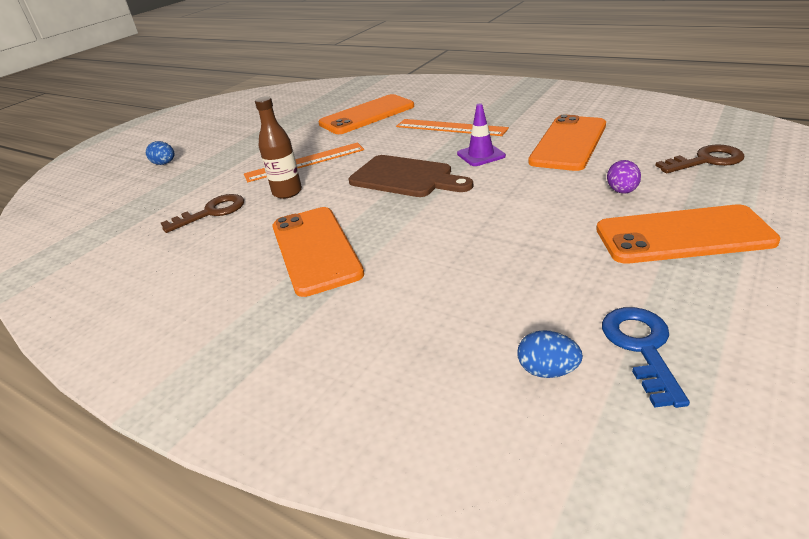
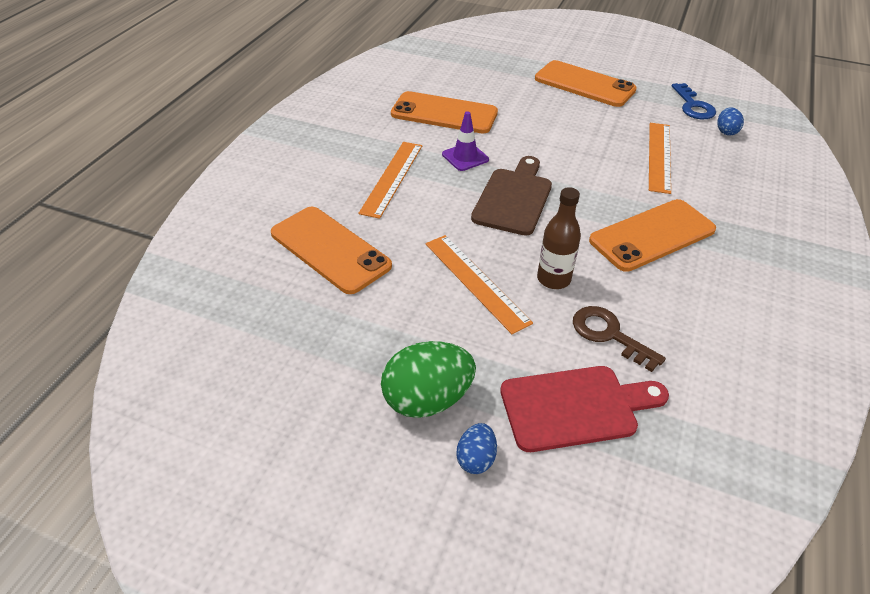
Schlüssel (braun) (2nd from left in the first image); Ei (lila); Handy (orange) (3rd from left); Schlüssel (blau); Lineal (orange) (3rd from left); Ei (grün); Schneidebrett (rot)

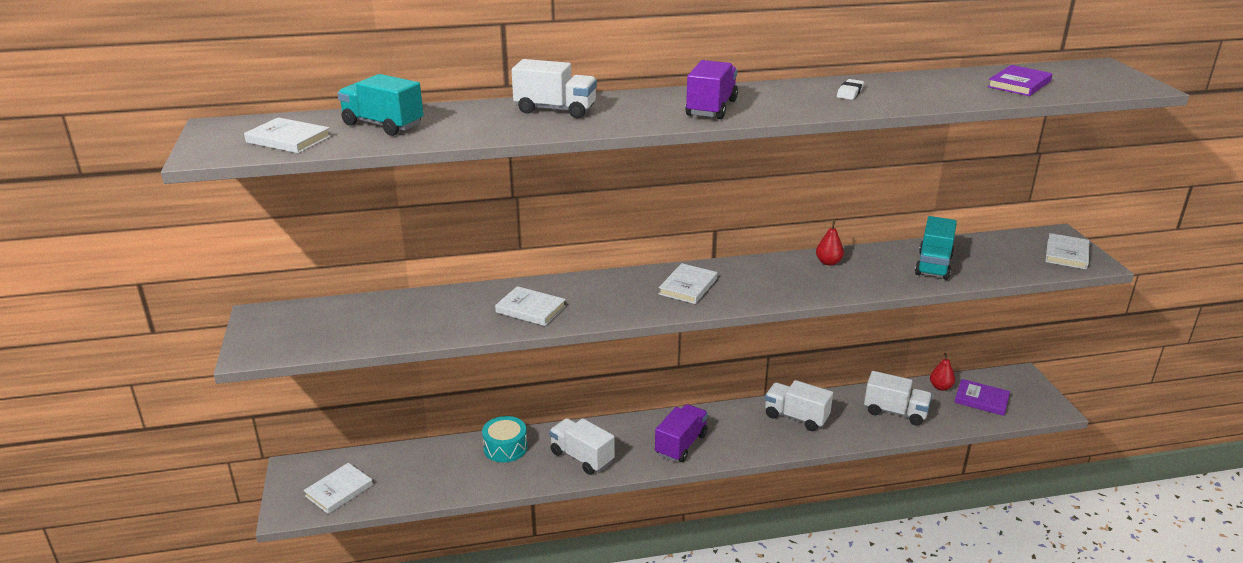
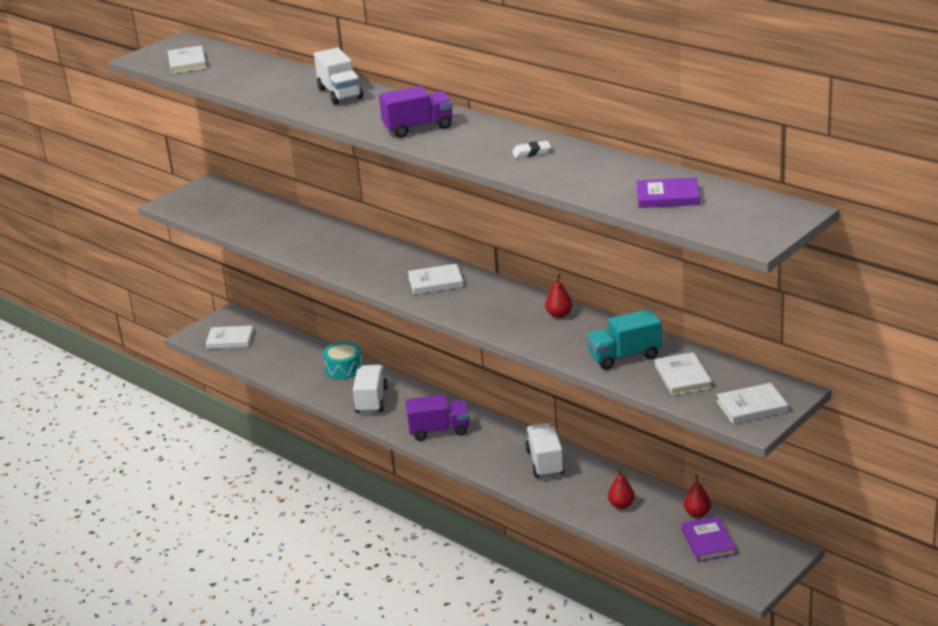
Lastwagen (türkis) (1st from left in the first image); Buch (weiß) (4th from left); Birne (rot) (2nd from left)

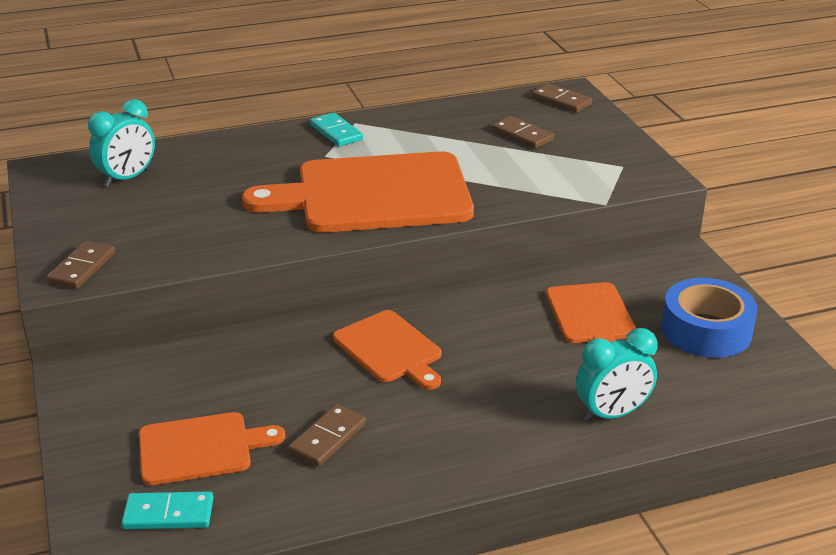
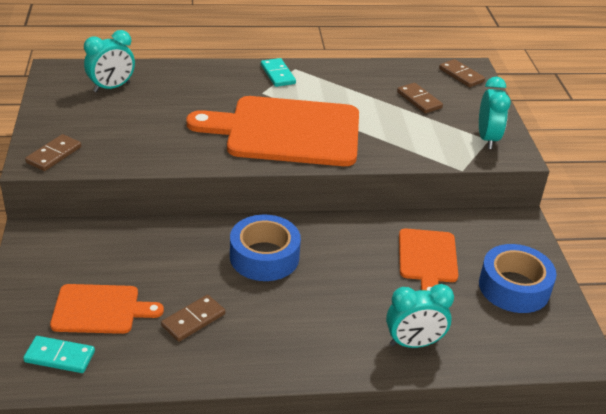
Klebeband (blau) (1st from left); Wecker (türkis) (3rd from left)

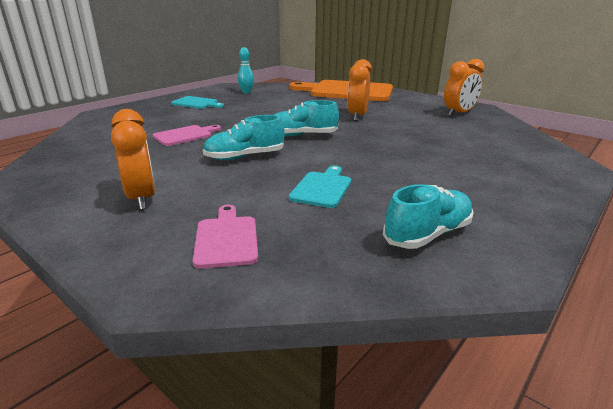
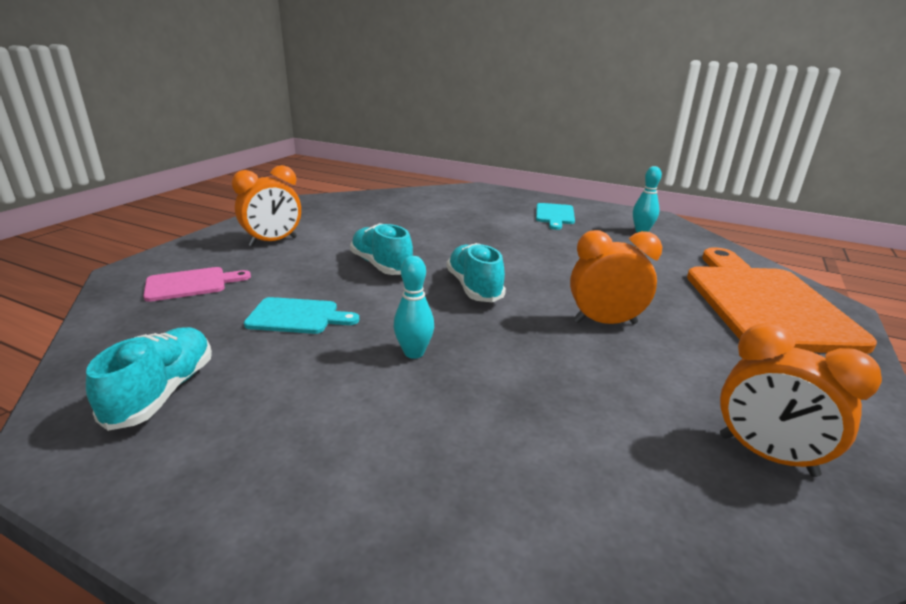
Schneidebrett (rosa) (1st from left in the first image); Schuh (türkis) (1st from left); Bowlingkegel (türkis) (1st from left)

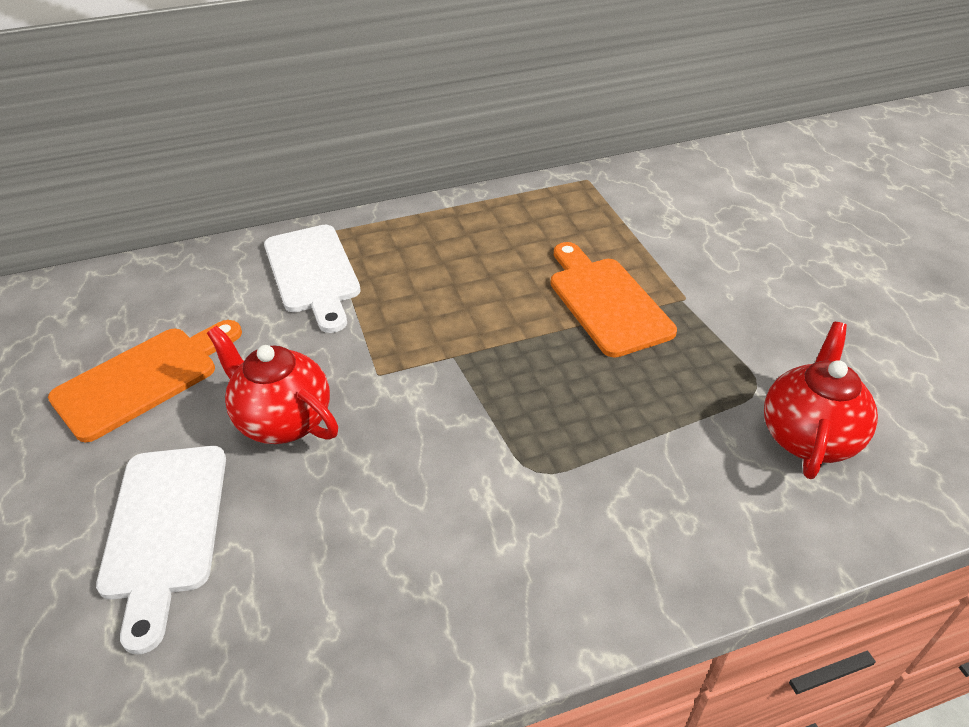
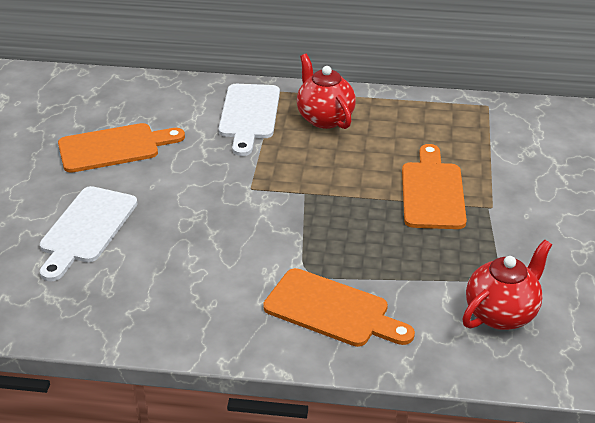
Teekanne (rot) (1st from left); Schneidebrett (orange) (2nd from left)

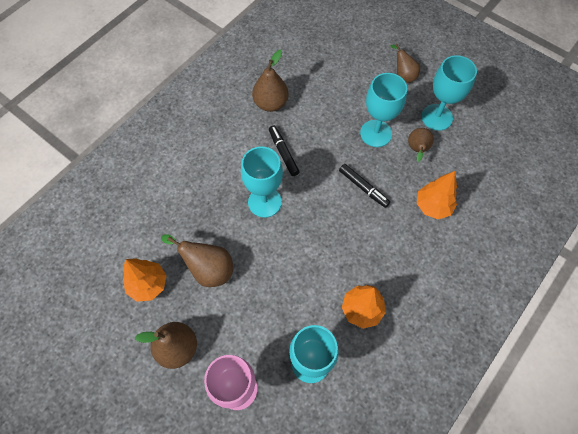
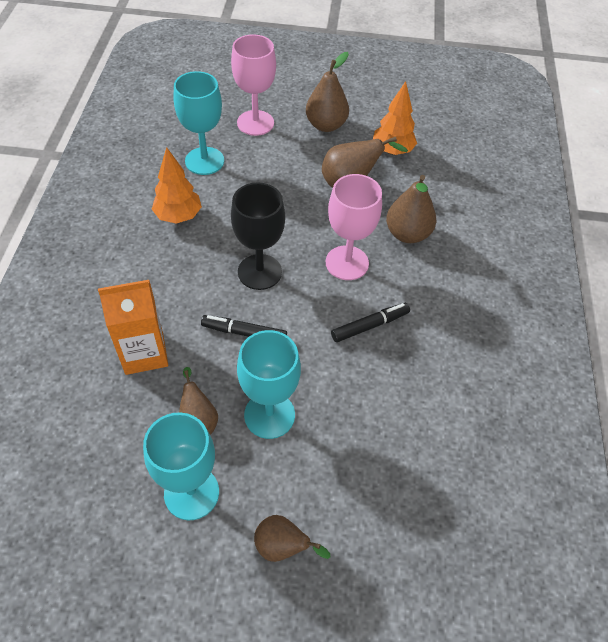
Birne (braun) (5th from left); Filzstift (schwarz) (2nd from left); Kelch (rosa) (2nd from left); Getränkekarton (orange); Kelch (schwarz)

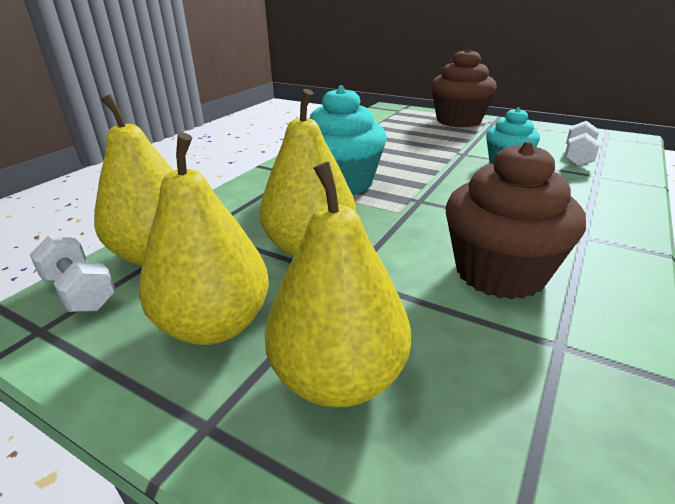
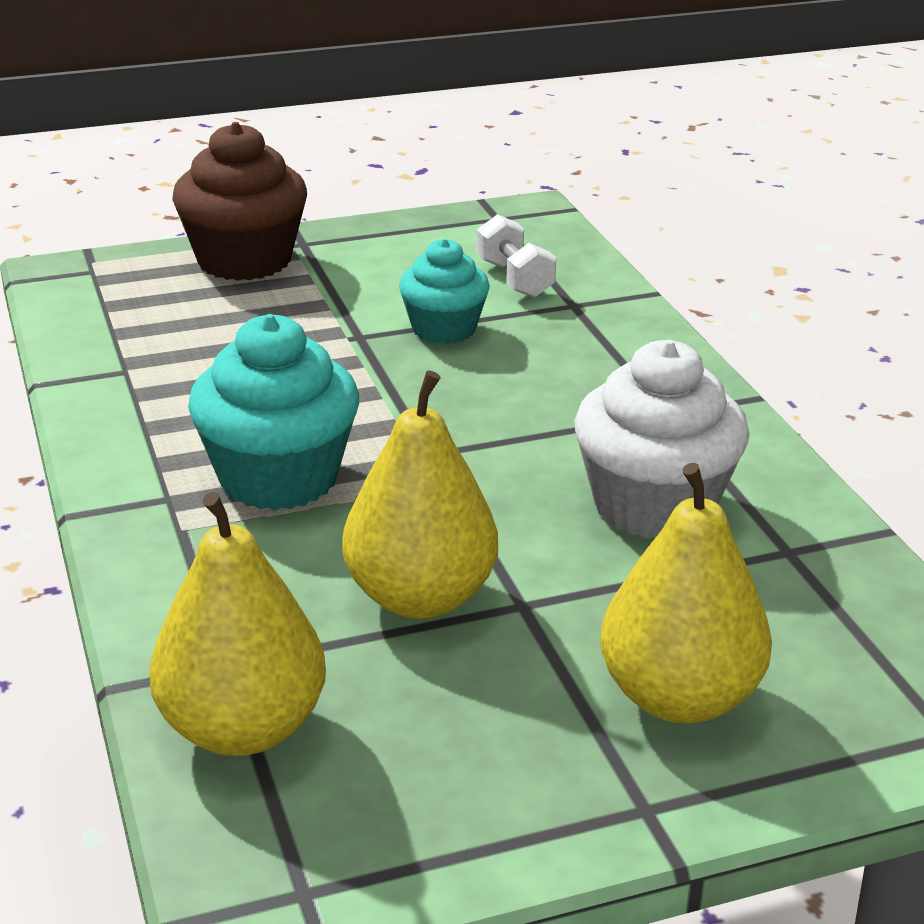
Birne (gelb) (2nd from left in the first image); Muffin (weiß); Hantel (weiß) (1st from left in the first image)

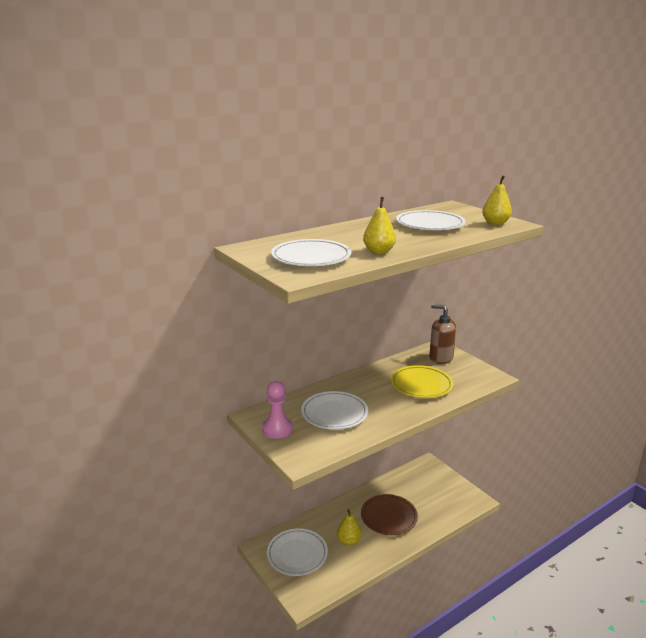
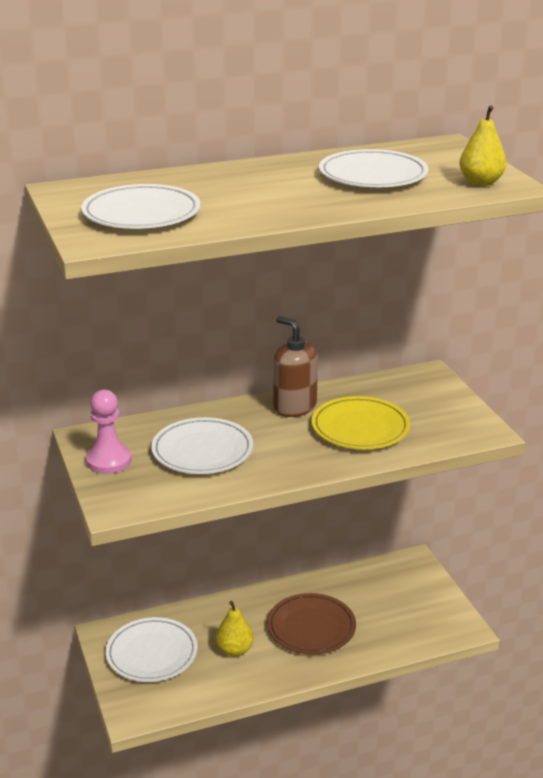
Birne (gelb) (2nd from left in the first image); Seifenspender (braun)

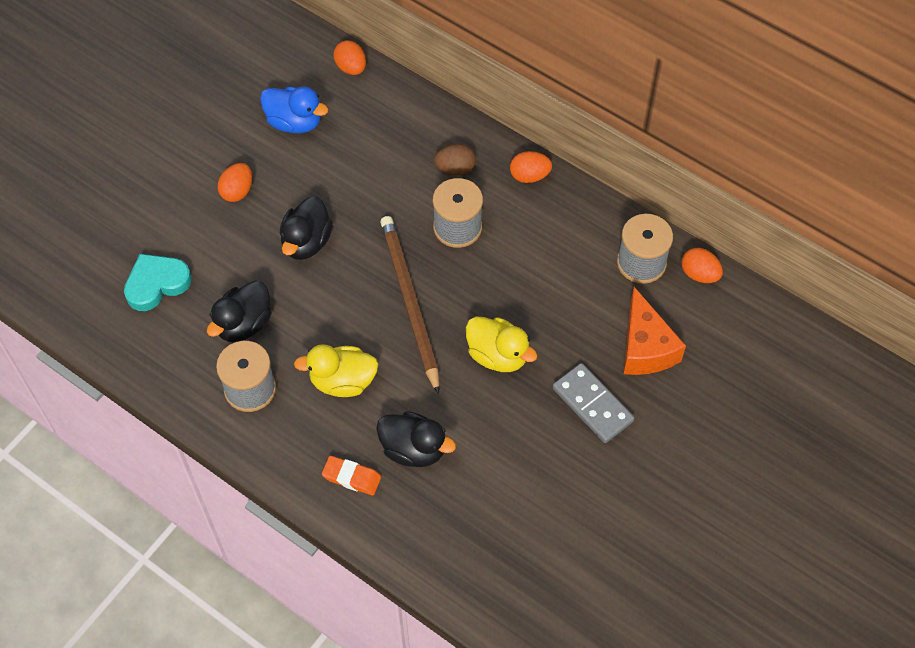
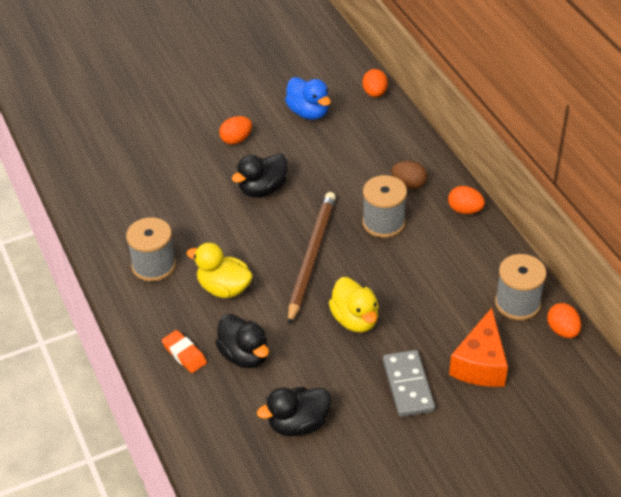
Herz (türkis); Ente (schwarz) (3rd from left)

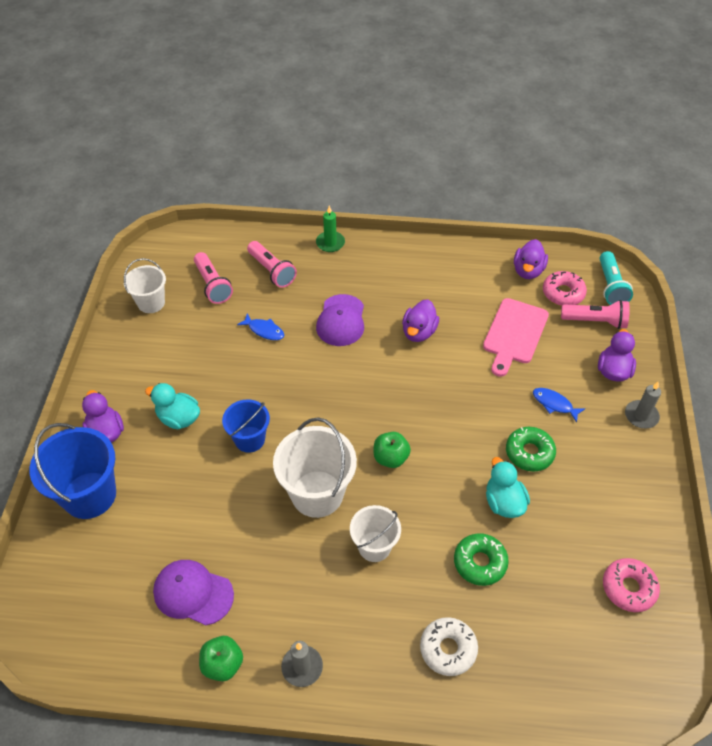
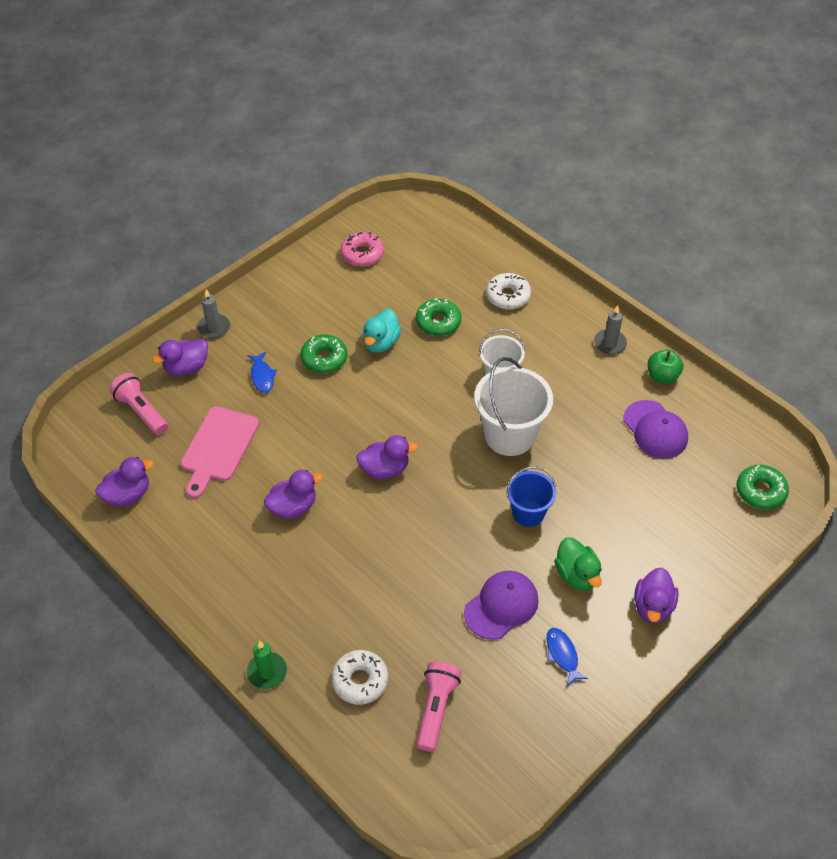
Donut (weiß) (1st from left); Taschenlampe (türkis); Eimer (weiß) (1st from left in the first image); Donut (rosa) (1st from left in the first image); Kappe (lila) (1st from left); Schneidebrett (rosa); Fisch (blau) (2nd from left); Ente (grün); Eimer (blau) (1st from left in the first image); Apfel (grün) (2nd from left in the first image); Ente (lila) (4th from left); Donut (grün) (3rd from left)

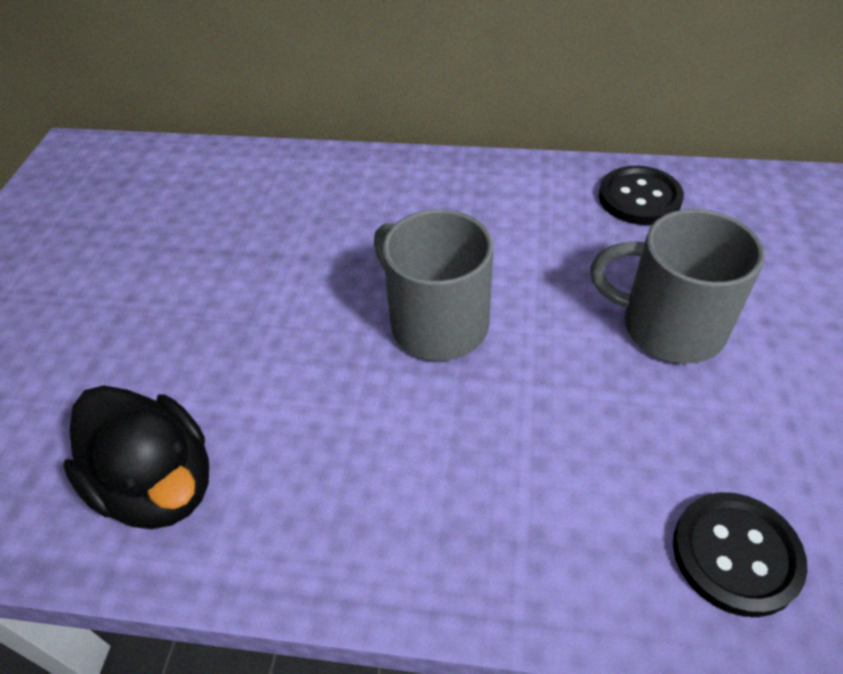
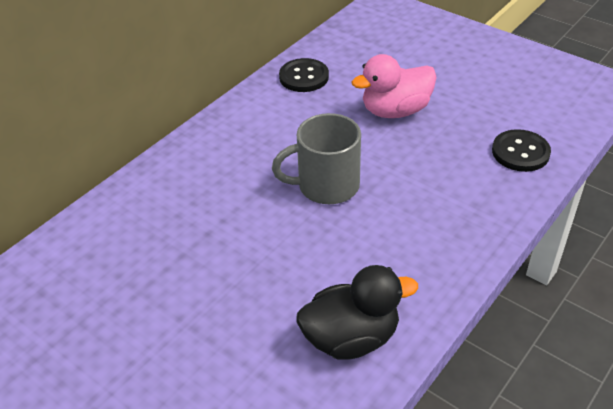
Ente (rosa)

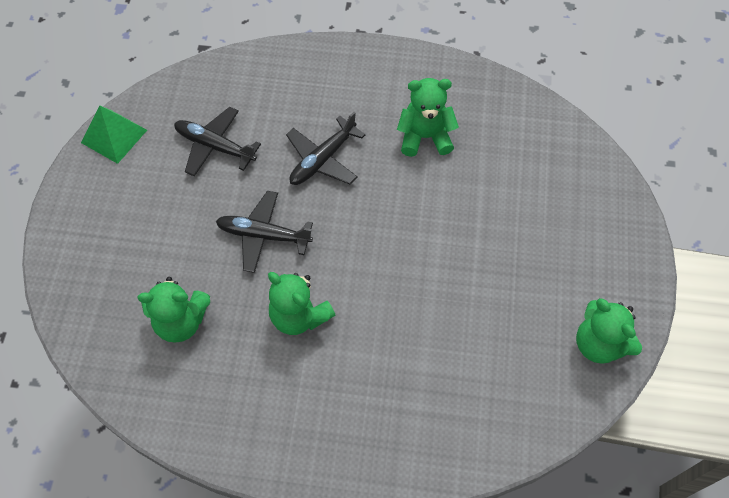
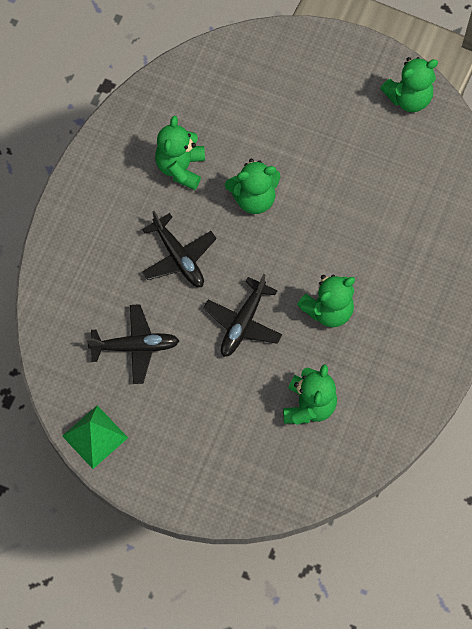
Flugzeug (schwarz) (1st from left); Teddybär (grün) (2nd from left)

